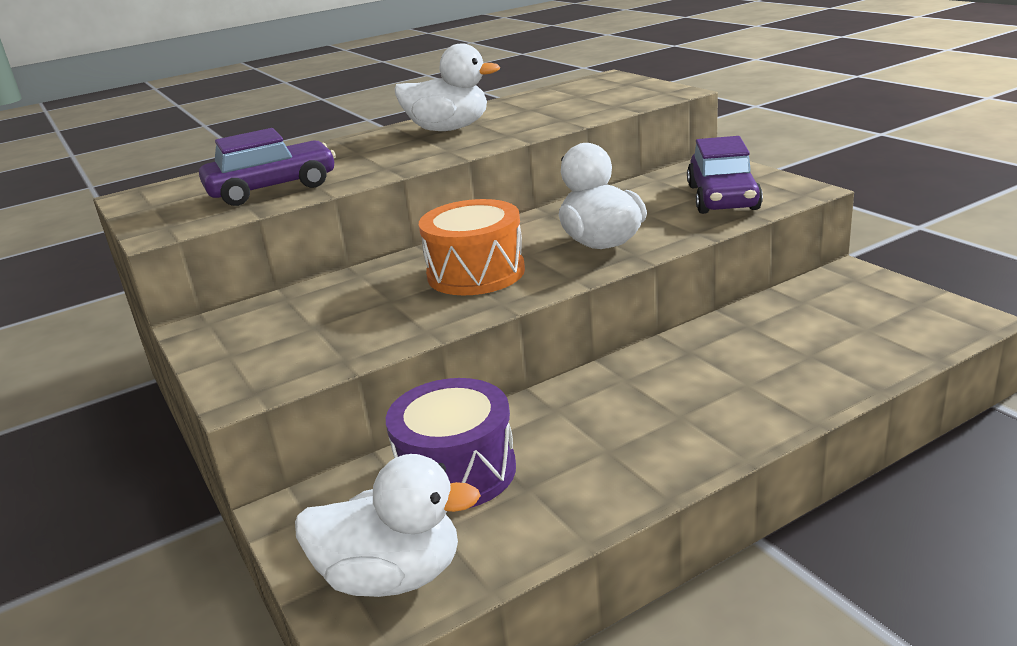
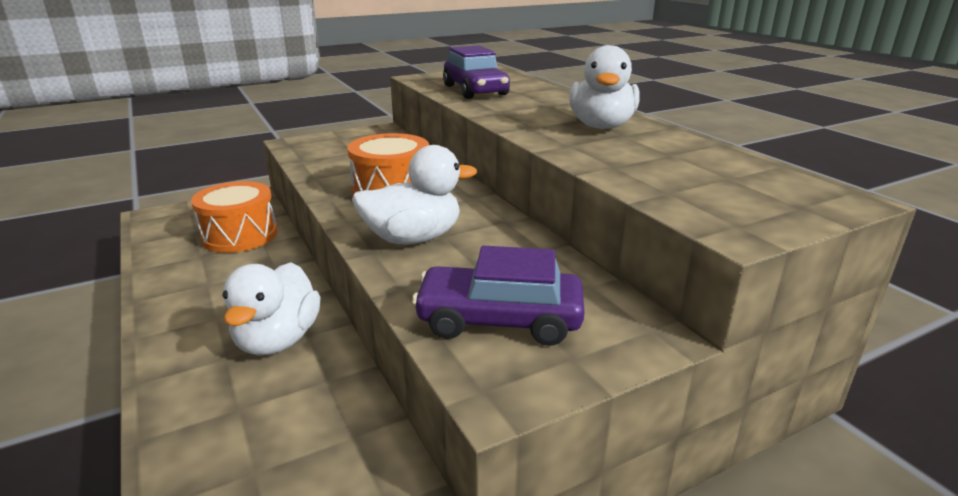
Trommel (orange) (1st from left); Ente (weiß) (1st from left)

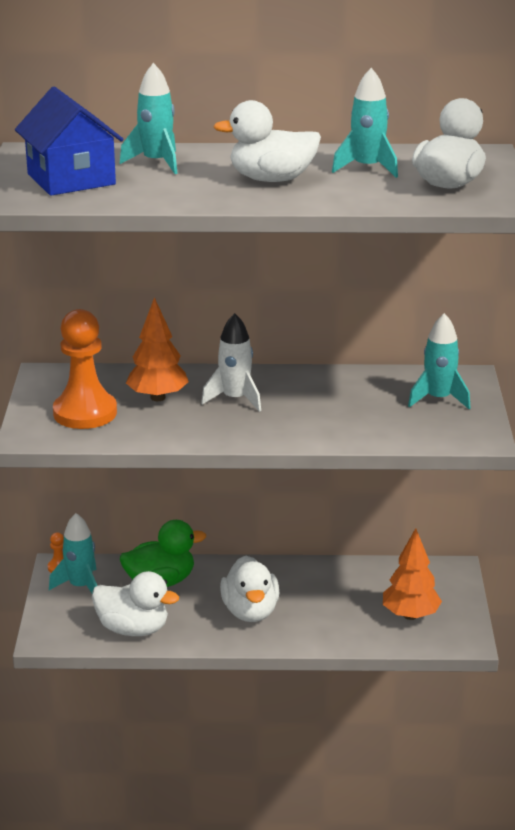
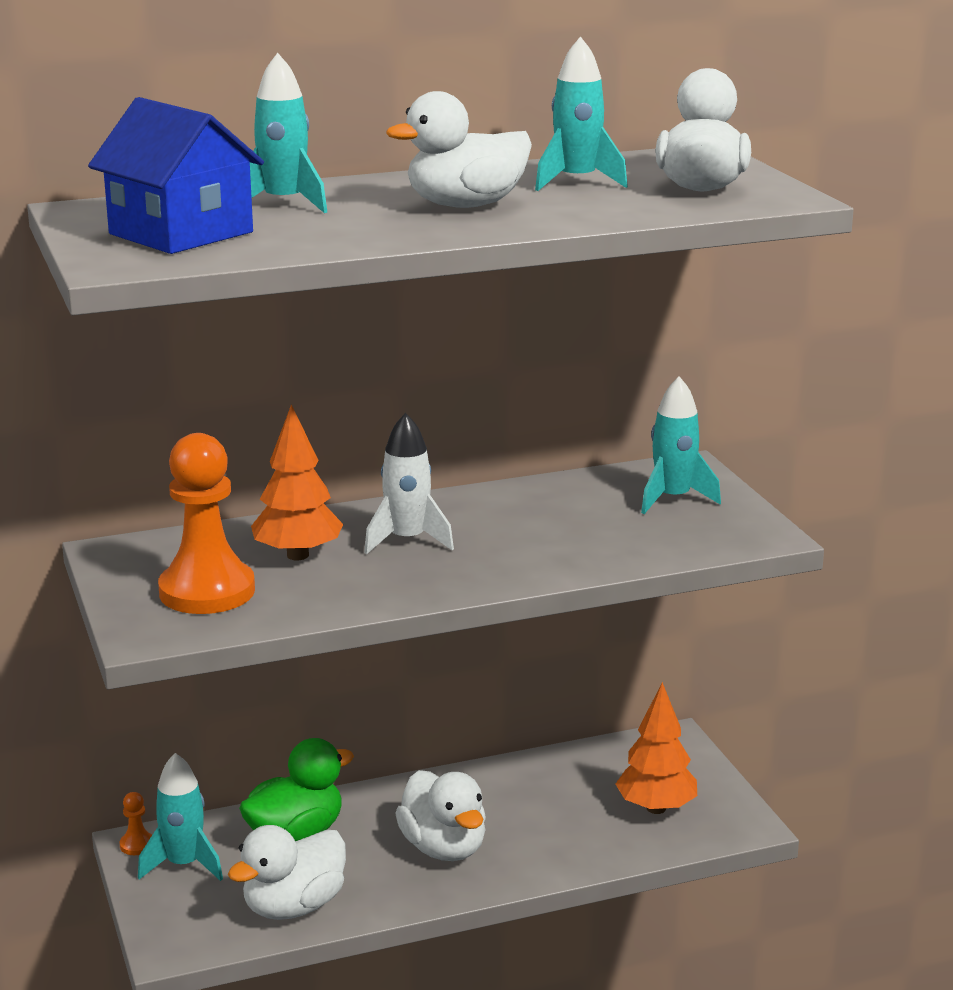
Ente (weiß) (1st from left)

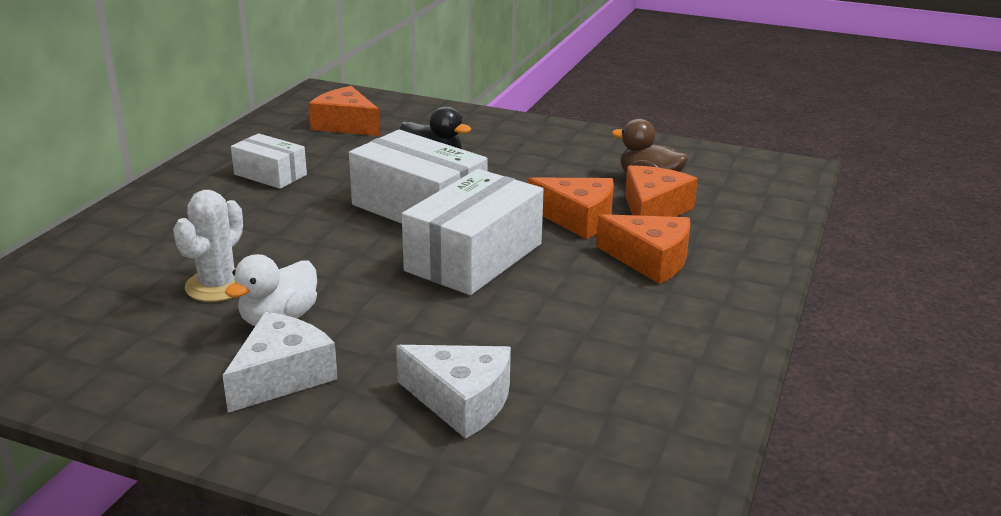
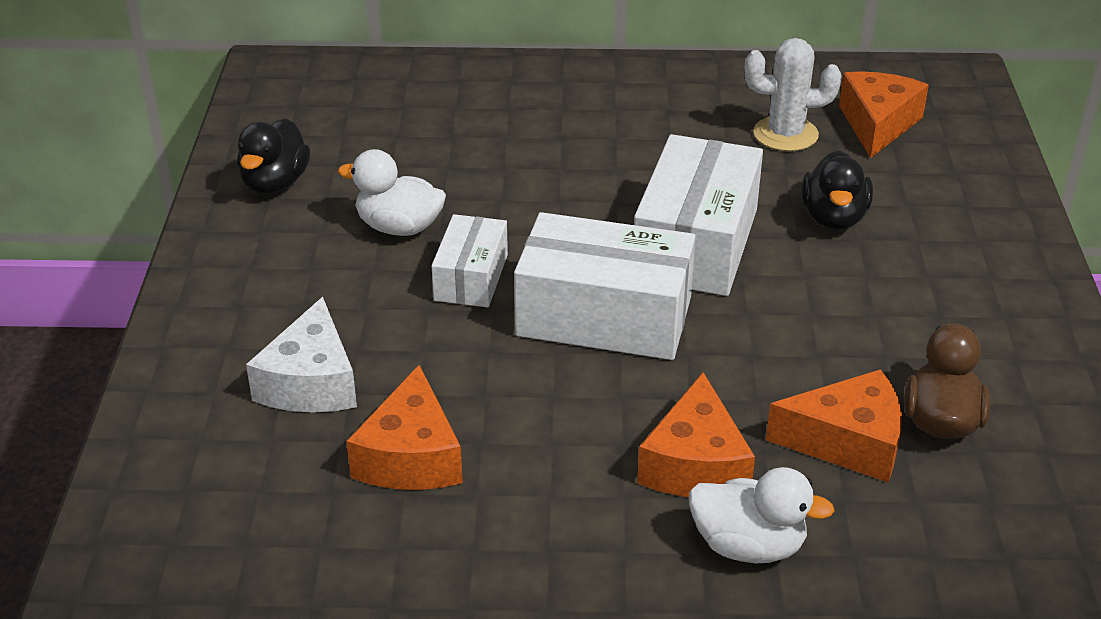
Schachtel (weiß) (1st from left); Käse (orange) (1st from left); Kaktus (weiß); Käse (weiß) (1st from left in the first image); Ente (schwarz) (1st from left); Ente (weiß) (2nd from left)

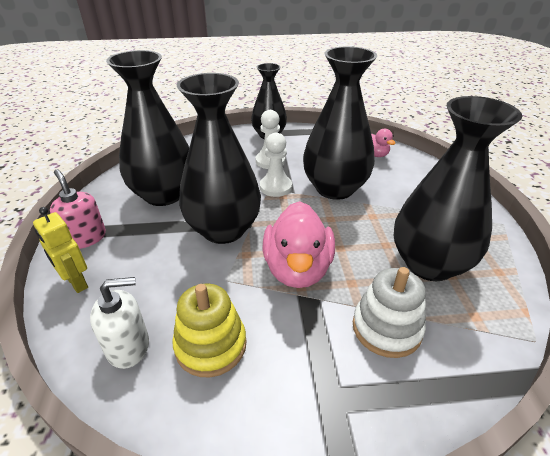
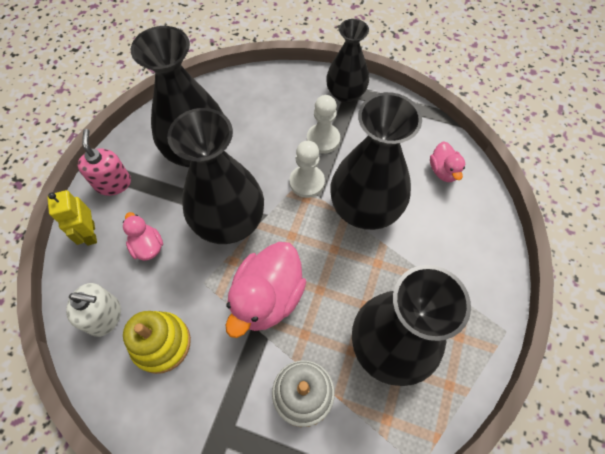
Ente (rosa) (1st from left)

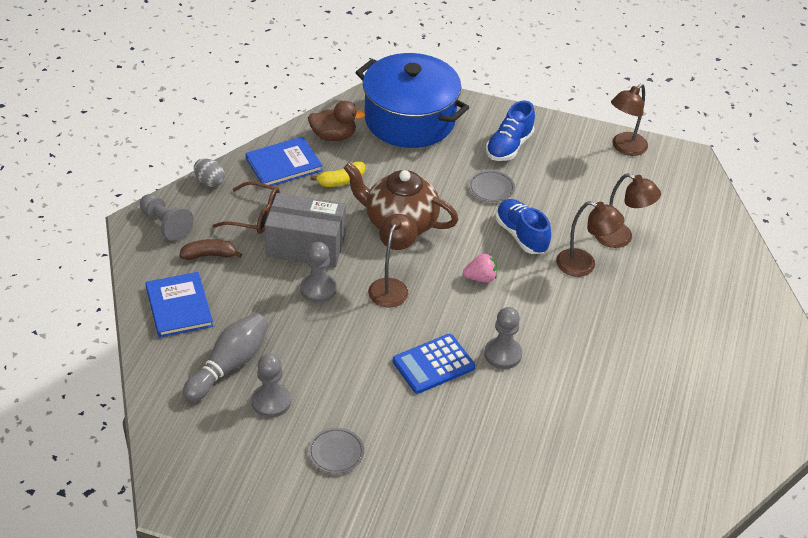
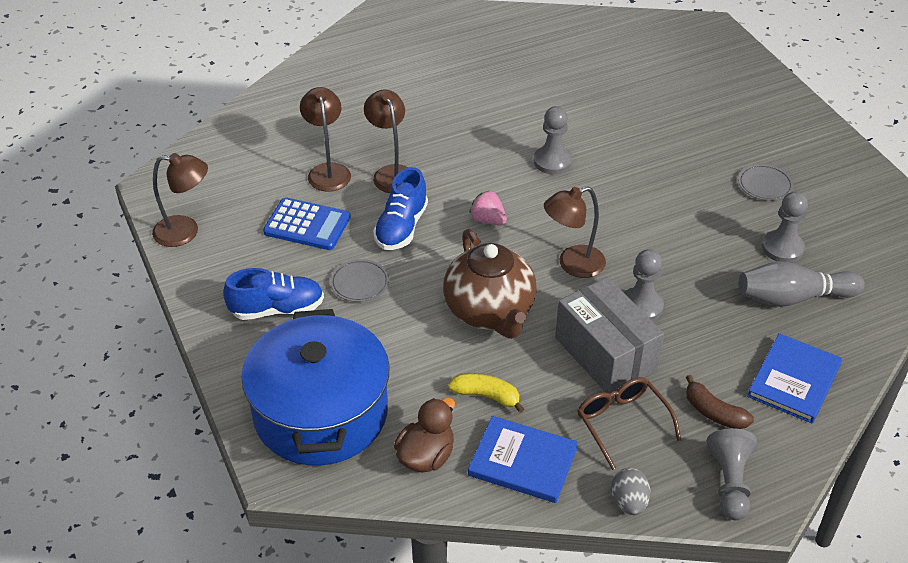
Ente (braun); Taschenrechner (blau)

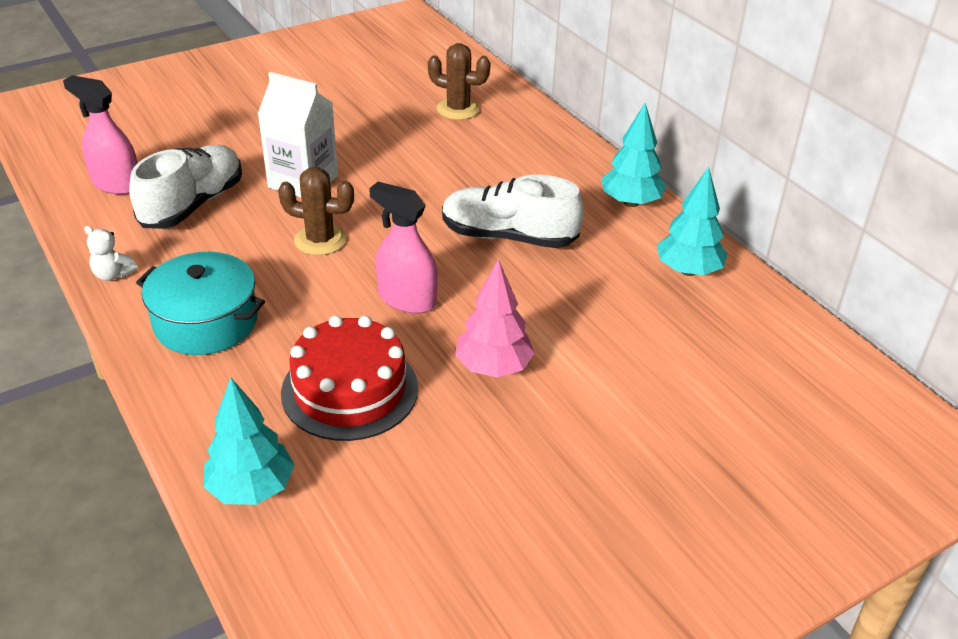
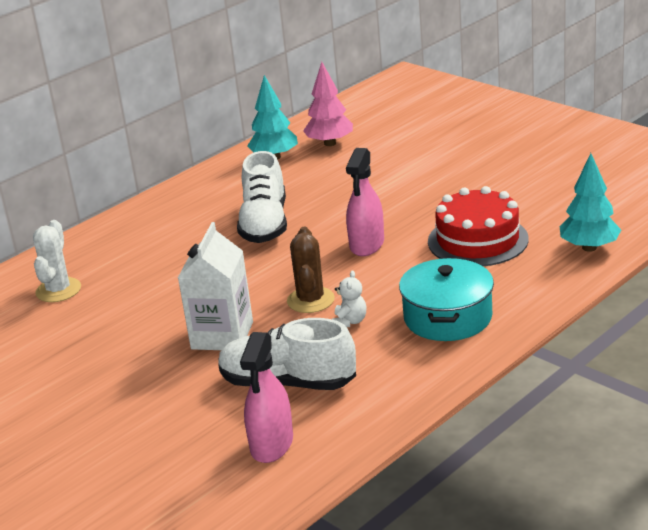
Kaktus (weiß); Baum (türkis) (2nd from left in the first image); Teddybär (weiß); Baum (rosa)

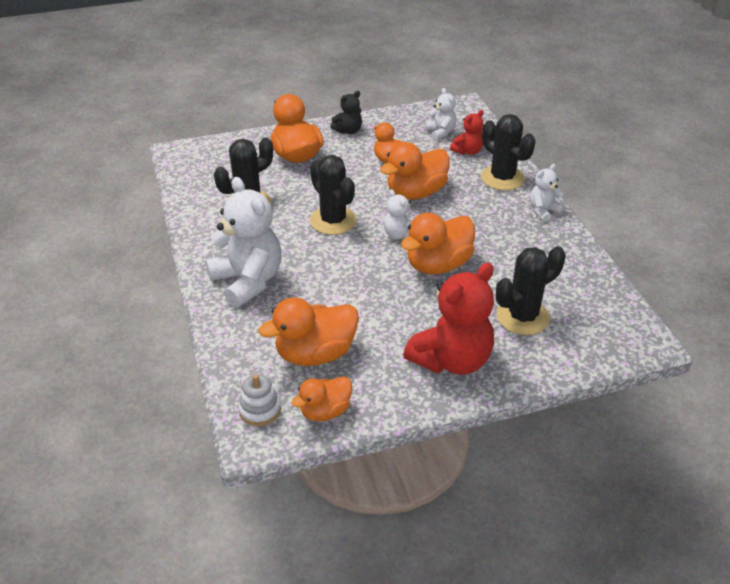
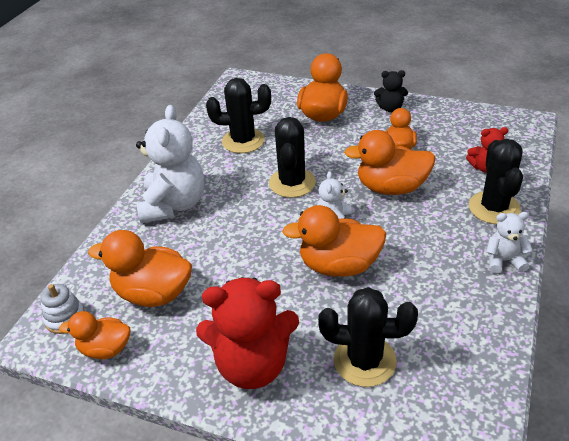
Teddybär (weiß) (3rd from left in the first image)

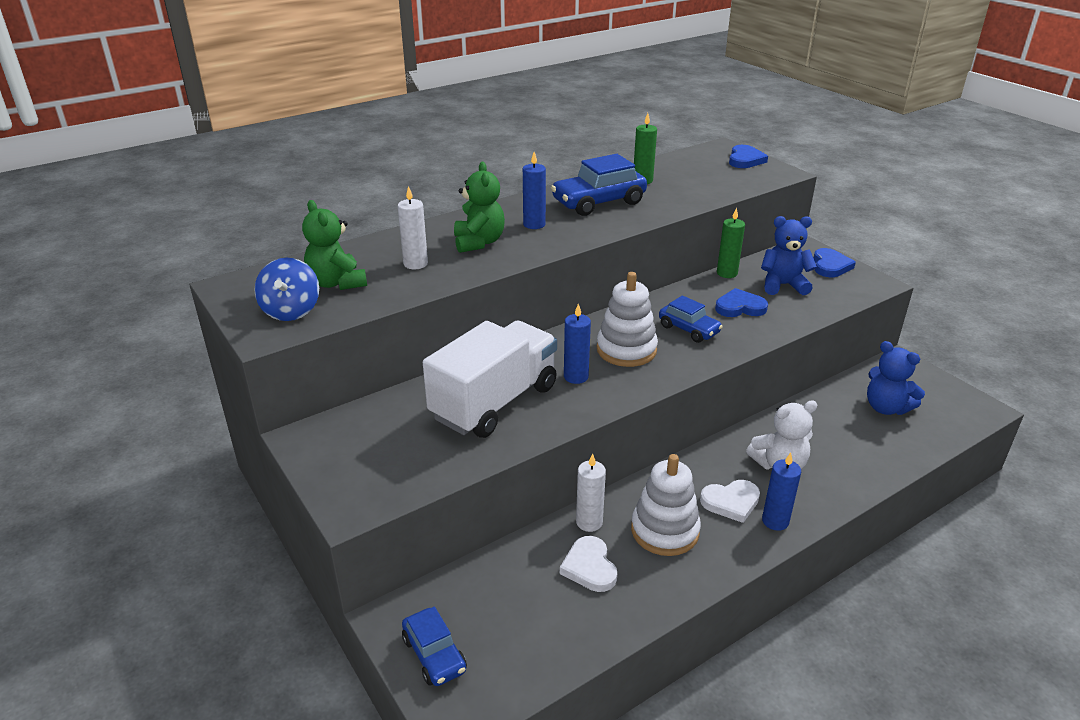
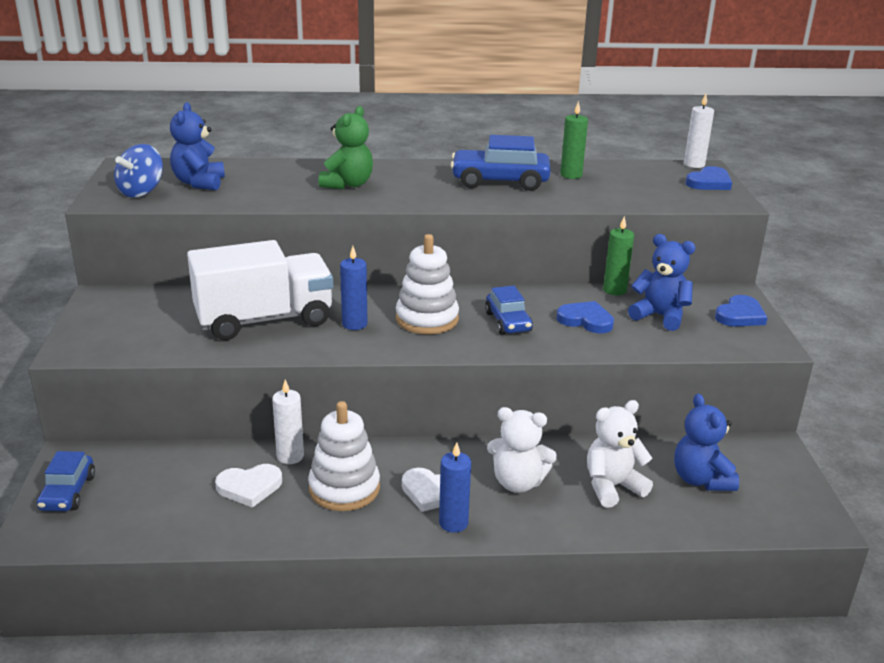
Kerze (blau) (1st from left in the first image); Kerze (weiß) (2nd from left); Teddybär (blau) (1st from left); Herz (weiß) (1st from left); Teddybär (weiß) (2nd from left)

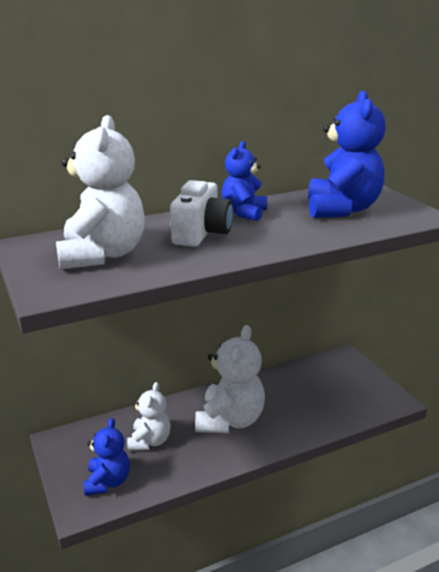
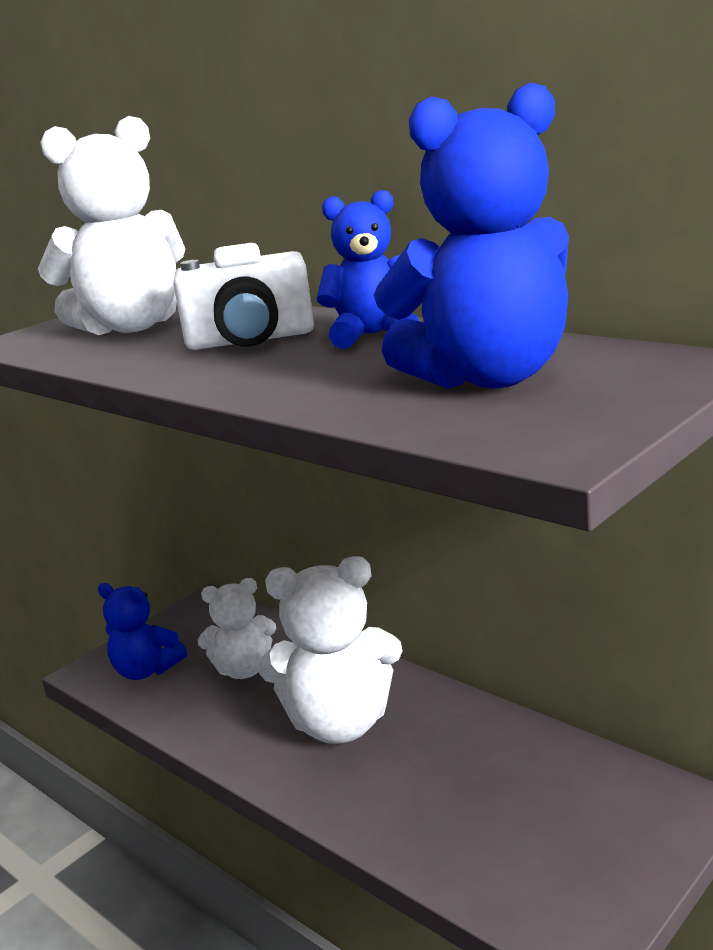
Teddybär (blau) (1st from left)

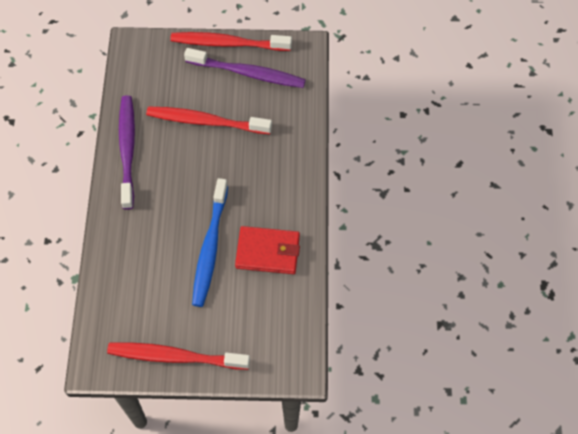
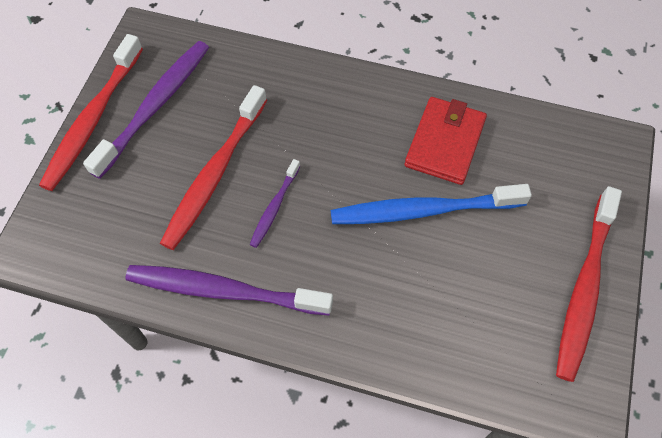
Zahnbürste (blau); Zahnbürste (lila) (3rd from left)

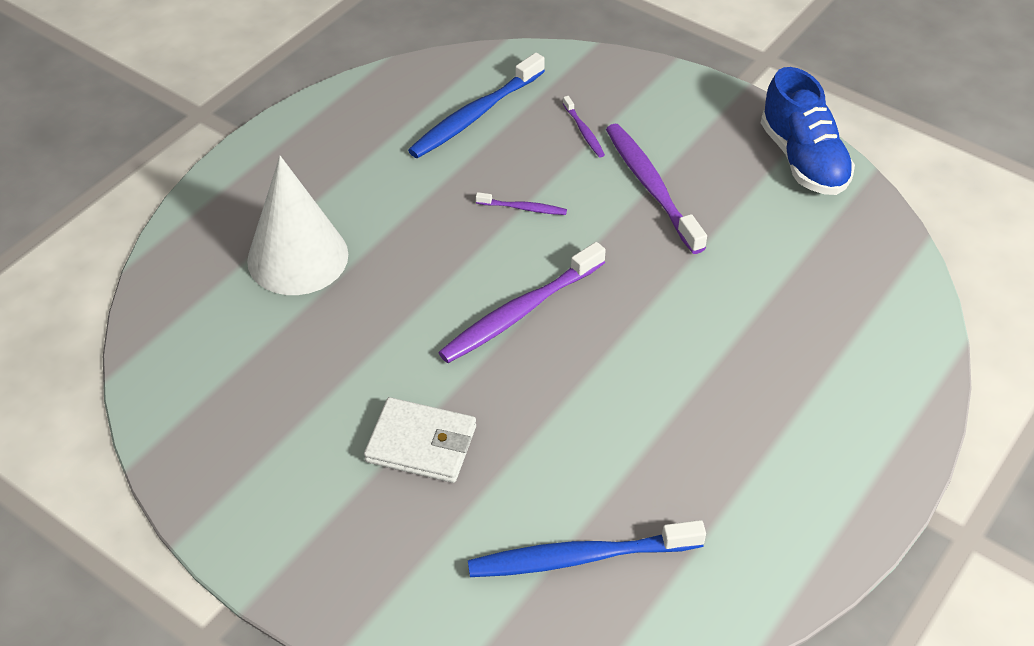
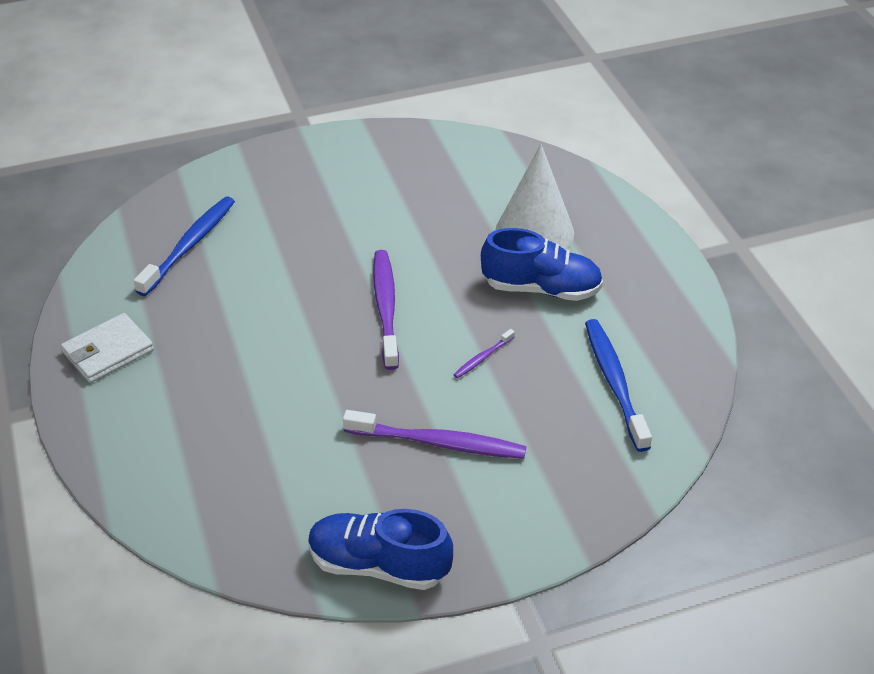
Zahnbürste (lila) (3rd from left in the first image); Geldbörse (weiß); Schuh (blau) (2nd from left)

